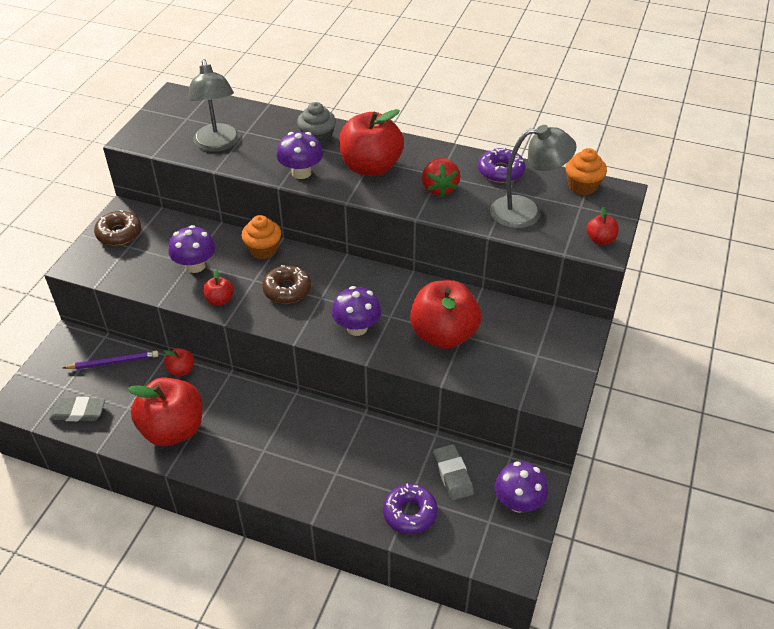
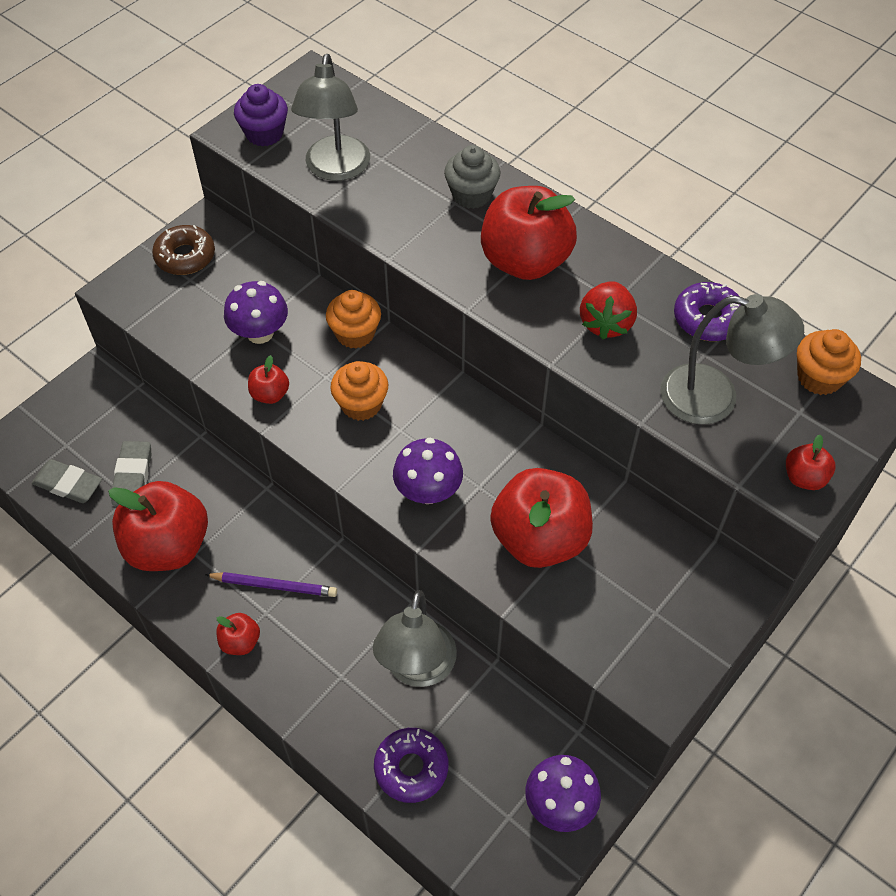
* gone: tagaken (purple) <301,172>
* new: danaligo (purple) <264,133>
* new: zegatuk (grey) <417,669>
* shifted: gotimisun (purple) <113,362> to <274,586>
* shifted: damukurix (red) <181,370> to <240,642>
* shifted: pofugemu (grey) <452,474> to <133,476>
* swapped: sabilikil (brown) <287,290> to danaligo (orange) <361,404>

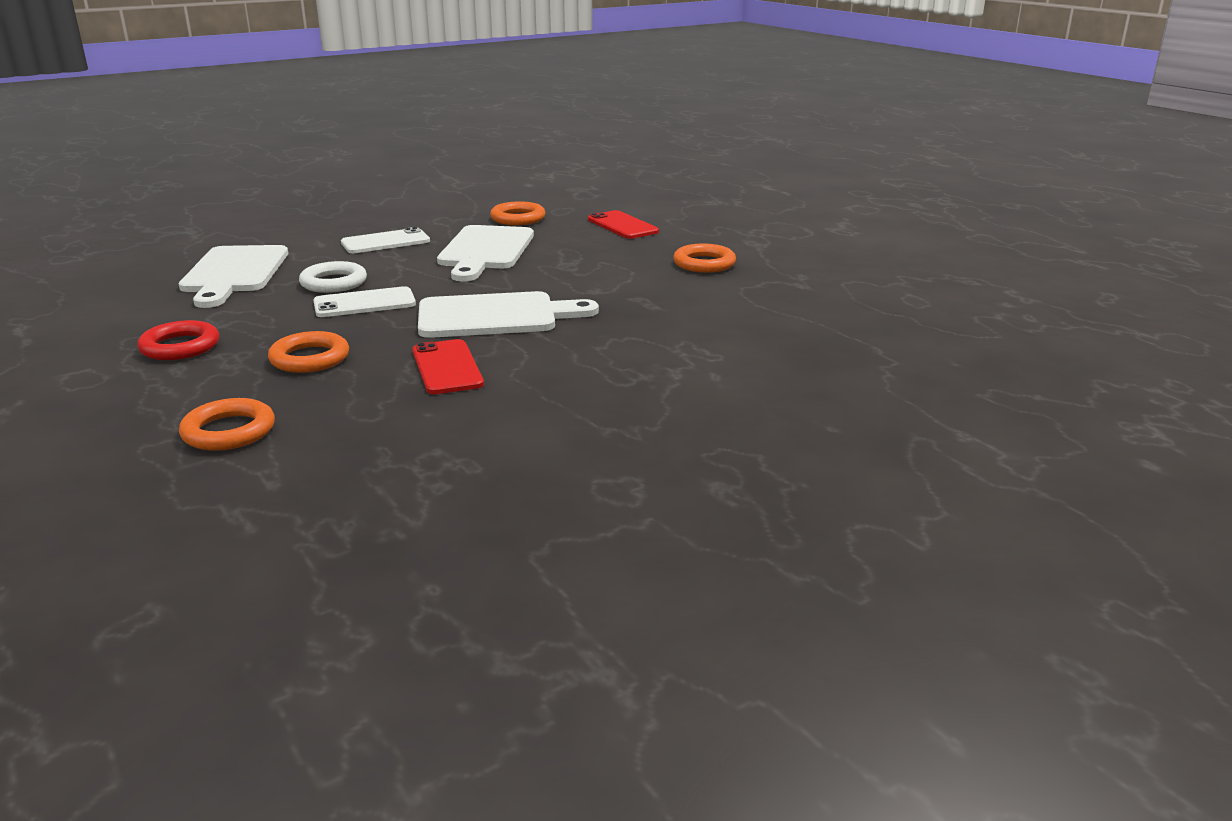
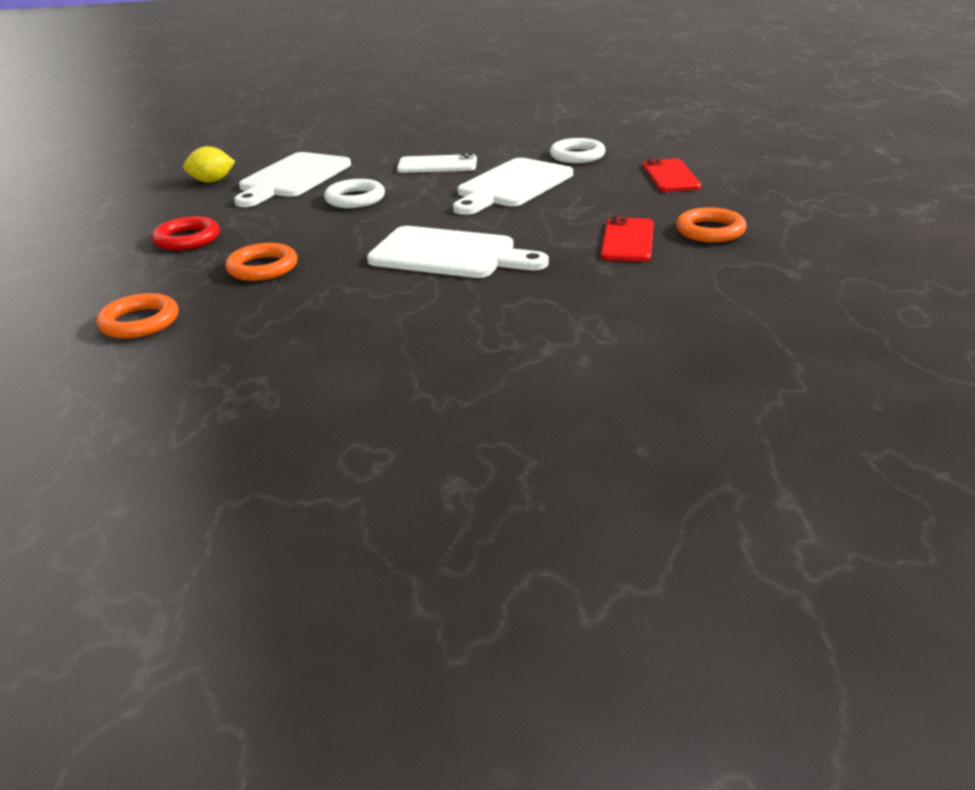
* gone: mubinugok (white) <364,303>
* new: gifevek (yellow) <212,181>
* shifted: mubinugok (red) <447,367> to <627,240>
* repainted: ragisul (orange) <518,218> to ragisul (white) <577,156>

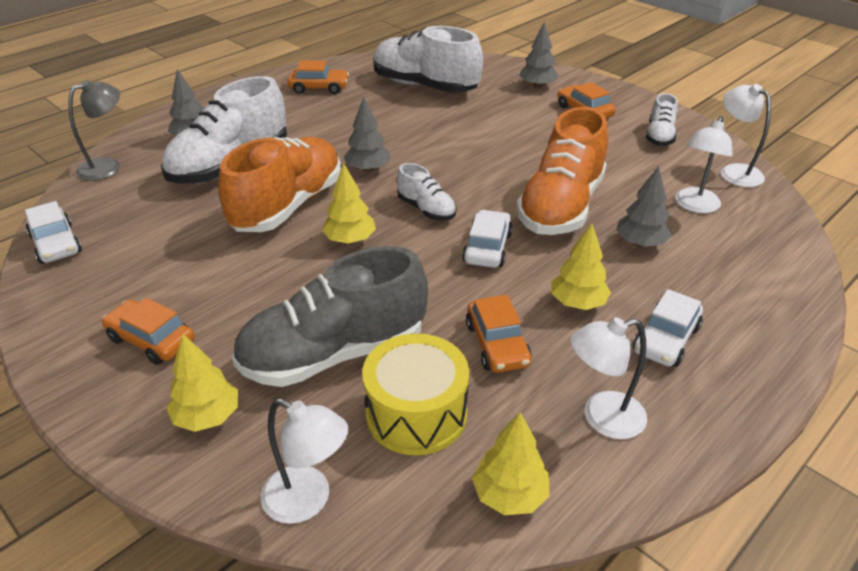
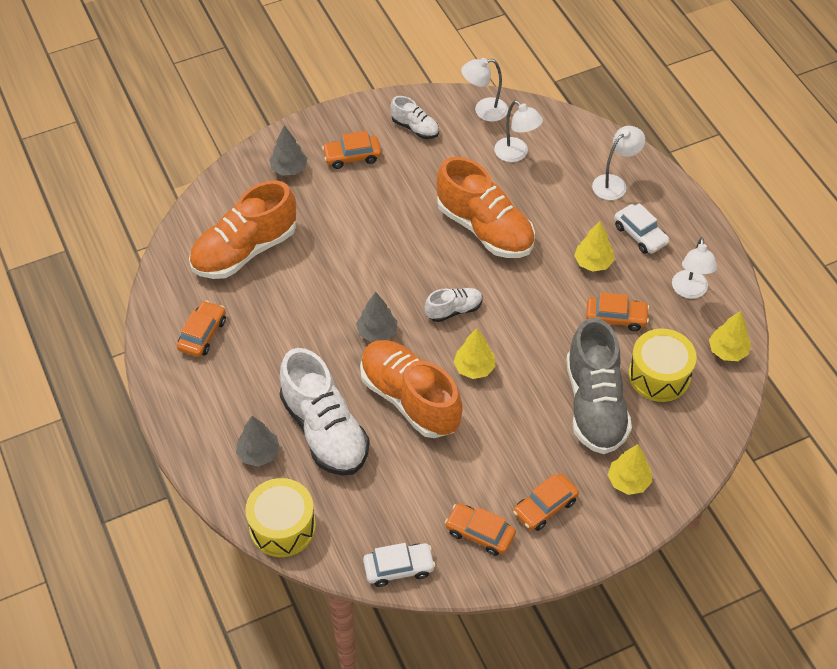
* gone: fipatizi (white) <487,248>
* gone: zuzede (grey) <640,243>
* new: fipatizi (orange) <480,533>
* shifted: zegatuk (white) <308,501> to <614,183>
* swapped: zegatuk (grey) <108,167> to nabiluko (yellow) <282,527>
* repainted: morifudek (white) <424,86> to morifudek (orange) <244,250>

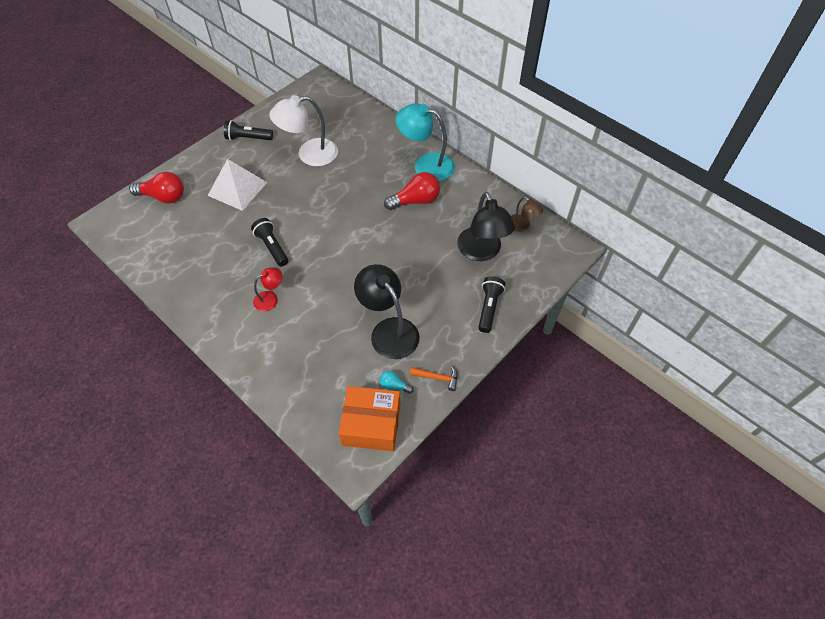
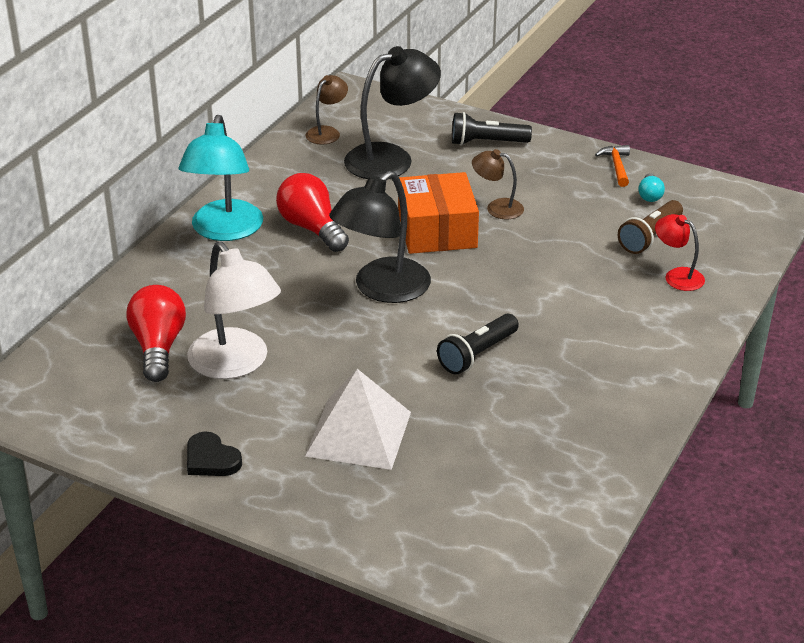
* new: zegatuk (brown) <497,208>
* new: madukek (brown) <650,237>
* shifted: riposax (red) <163,197> to <158,347>
* shifted: zegatuk (red) <270,298> to <677,276>
* shifted: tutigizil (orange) <371,424> to <437,231>
* shifted: zegatuk (black) <389,330> to <382,289>
* swapped: madukek (black) <248,138> to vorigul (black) <211,459>

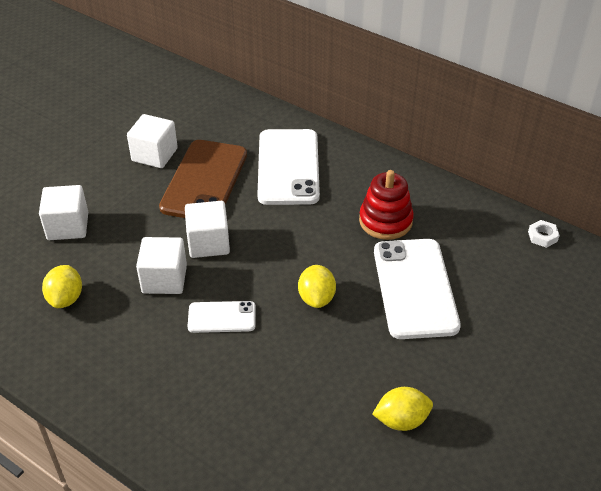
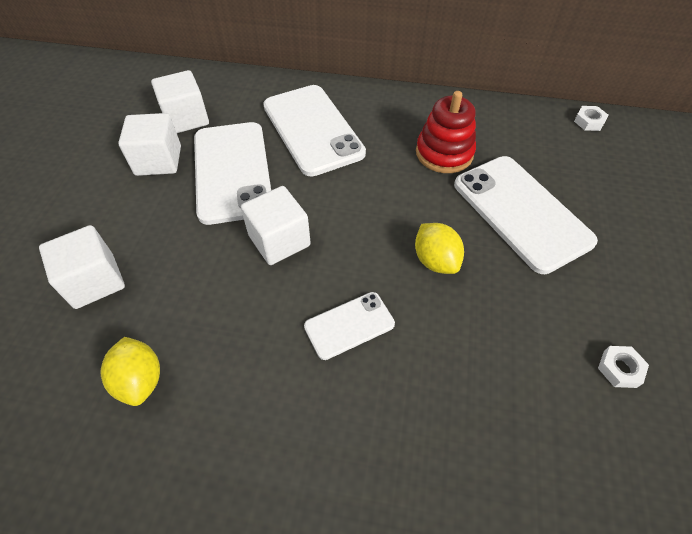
* shifted: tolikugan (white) <164,279> to <186,119>
* swapped: gifevek (yellow) <401,420> to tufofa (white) <620,369>
* repainted: mubinugok (brown) <204,181> to mubinugok (white) <232,171>

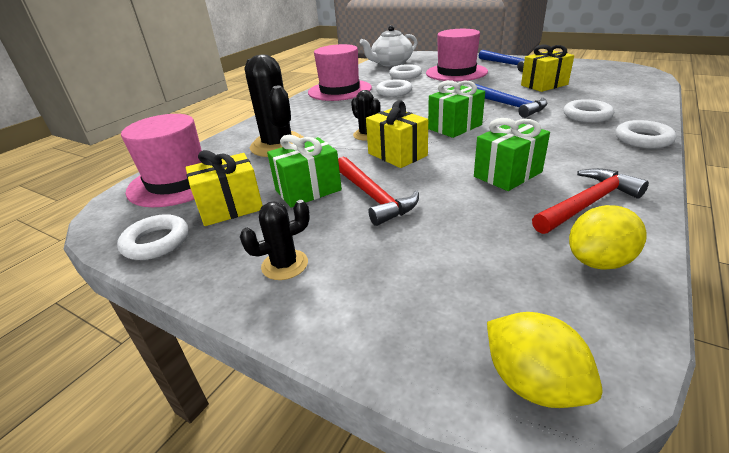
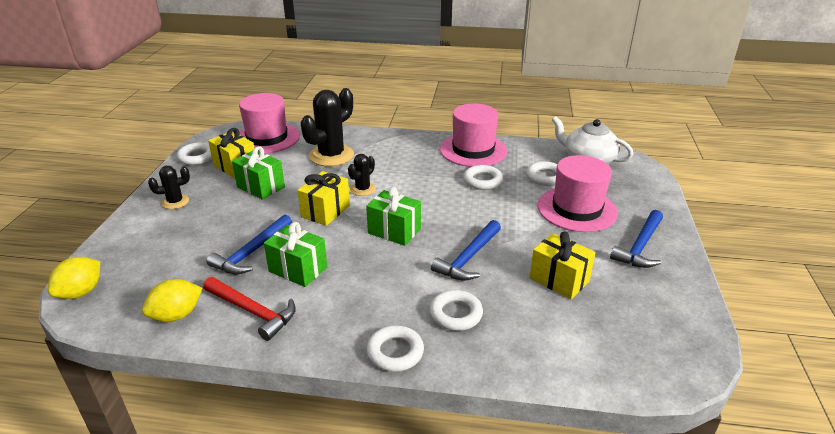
* gone: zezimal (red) <373,197>
* new: zezimal (blue) <251,252>
* rotated: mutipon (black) <285,265> = <175,202> 60 degrees counterclockwise
* rotated: gifevek (yellow) <599,261> = <176,315> 75 degrees counterclockwise

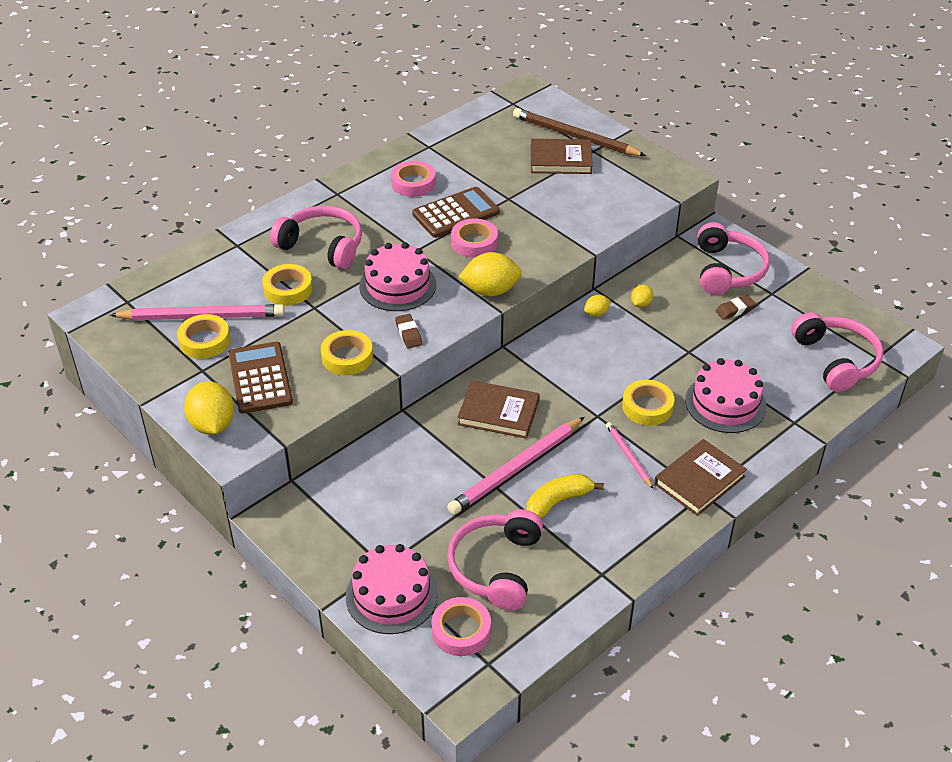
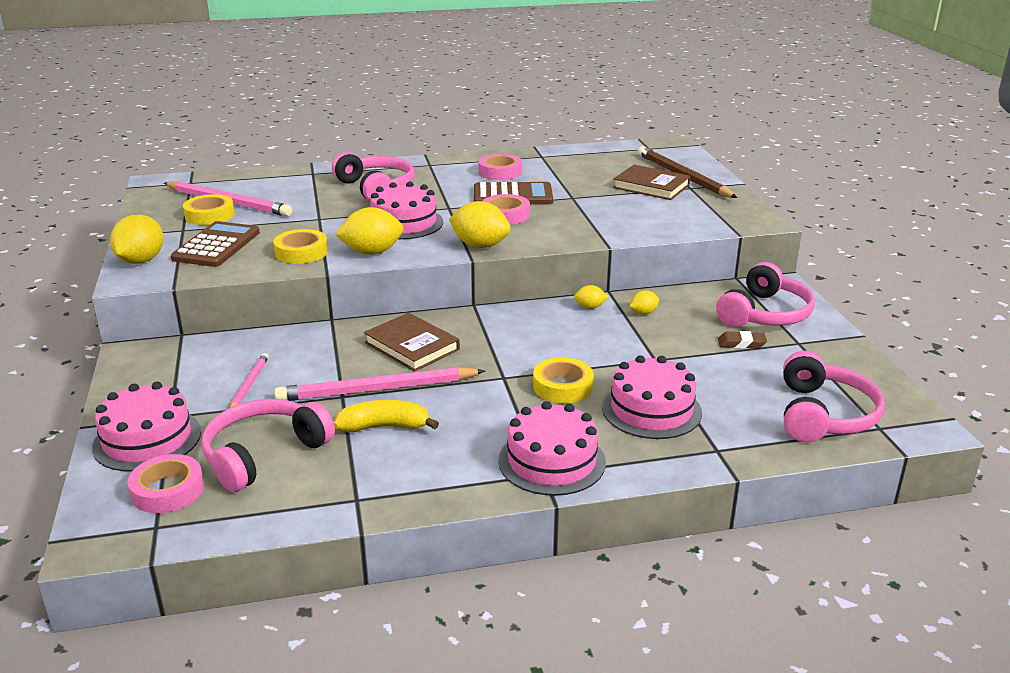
* gone: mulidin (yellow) <288,289>
* shifted: gotimisun (pink) <628,456> to <249,385>
* swapped: pofugemu (brown) <408,334> to gifevek (yellow) <372,252>
* swapped: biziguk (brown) <699,480> to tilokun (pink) <551,461>

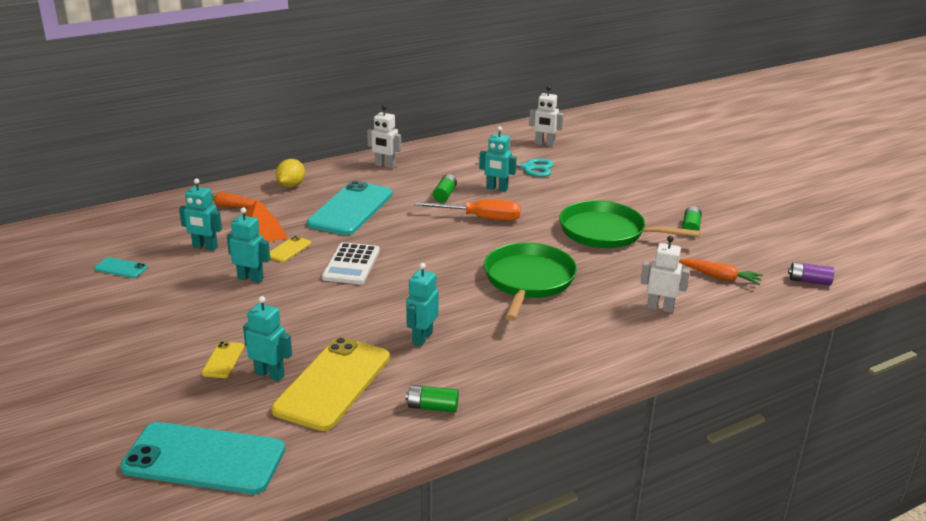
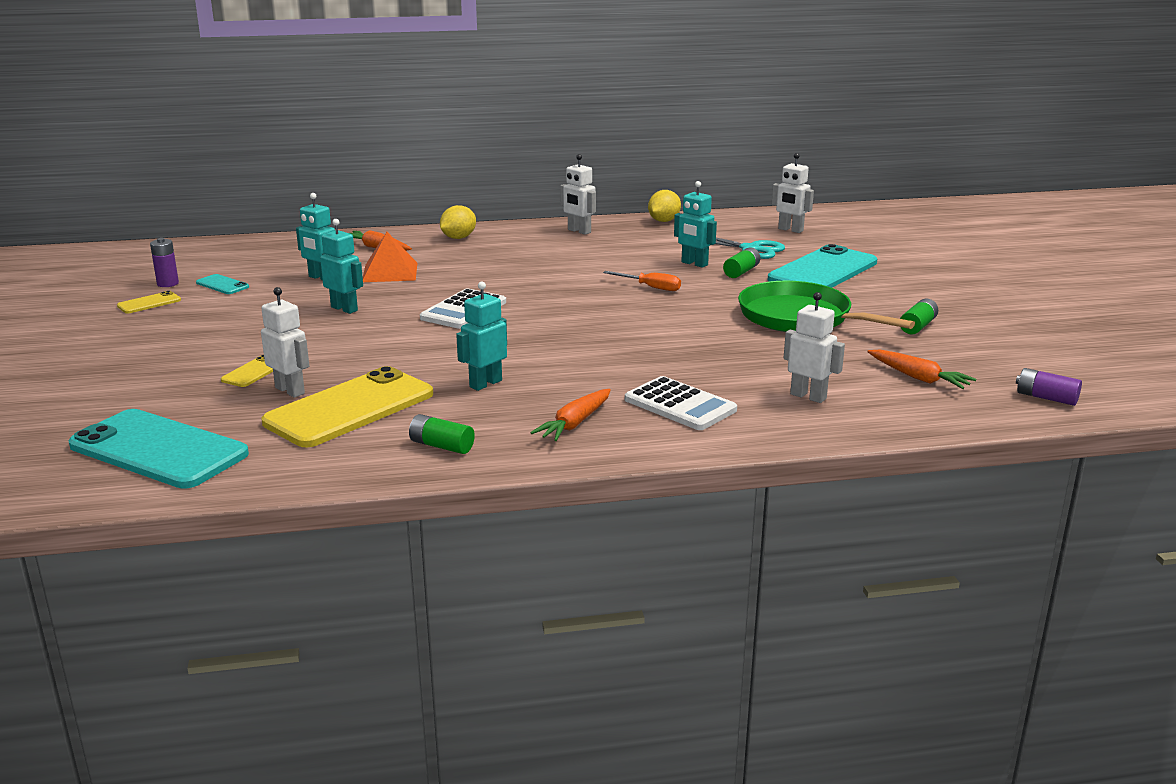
* gone: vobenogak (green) <528,281>
* new: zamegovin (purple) <168,284>
* new: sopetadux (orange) <574,423>
* new: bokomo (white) <680,405>
* new: gifevek (yellow) <664,221>
* shifted: mubinugok (yellow) <289,249> to <149,303>
* shifted: mubinugok (turquoise) <351,209> to <823,271>
* shifted: zamegovin (green) <445,195> to <741,272>
* repainted: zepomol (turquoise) <269,374> to zepomol (white) <290,390>
* scaled: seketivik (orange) <480,218> = <651,287> x0.62

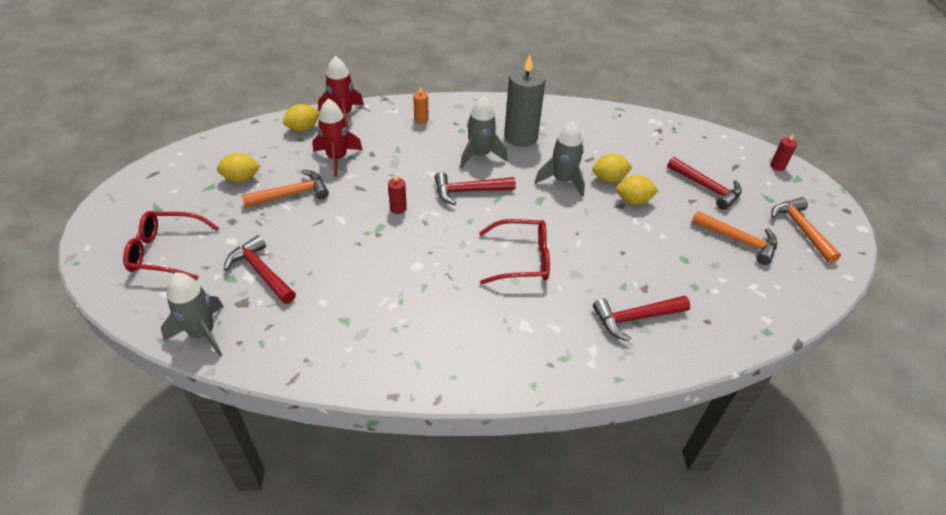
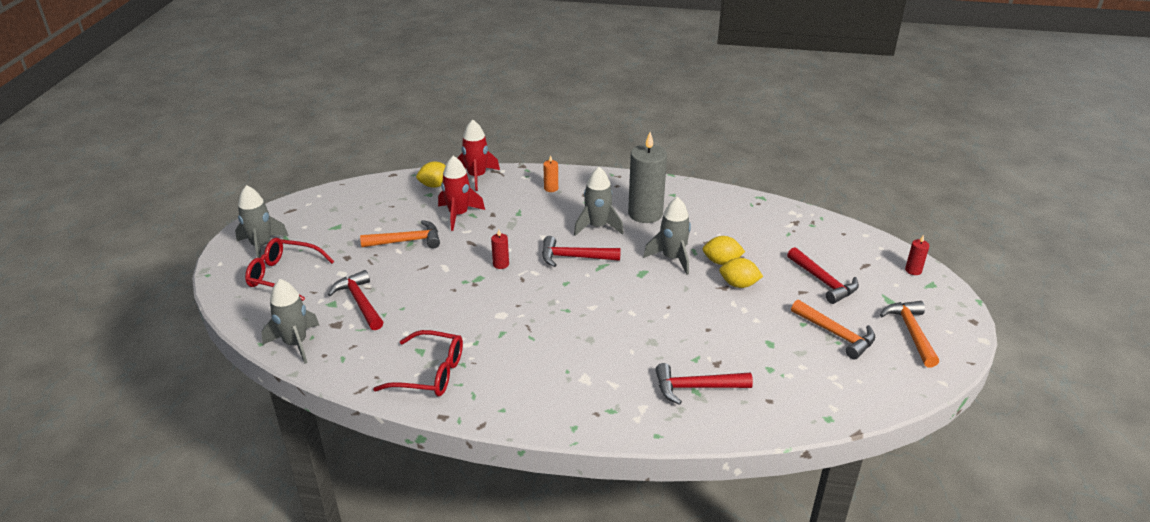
* gone: gifevek (yellow) <241,178>
* new: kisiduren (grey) <262,246>
* shifted: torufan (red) <522,259> to <430,373>

